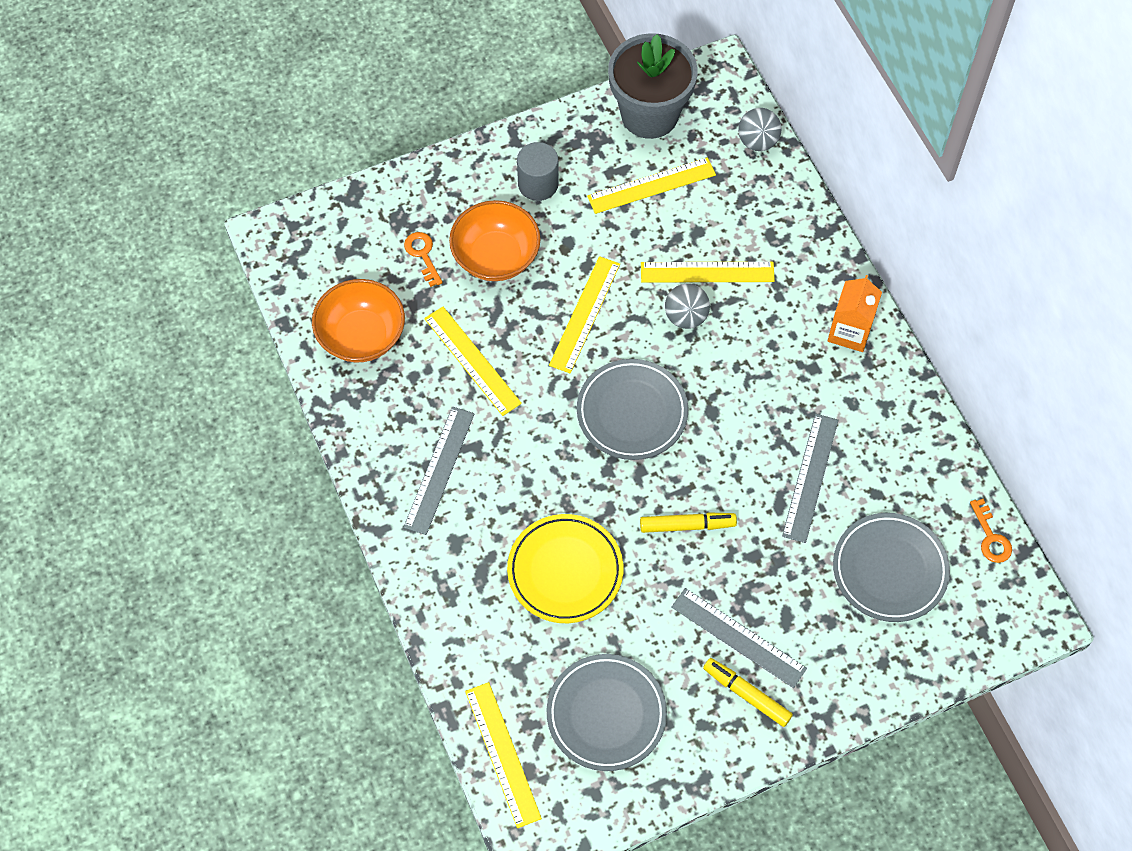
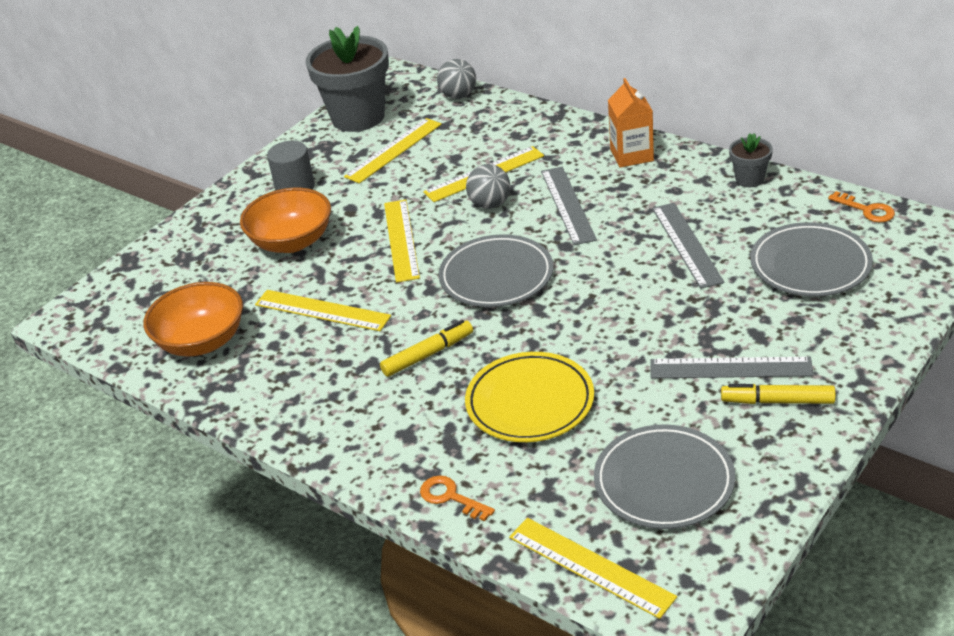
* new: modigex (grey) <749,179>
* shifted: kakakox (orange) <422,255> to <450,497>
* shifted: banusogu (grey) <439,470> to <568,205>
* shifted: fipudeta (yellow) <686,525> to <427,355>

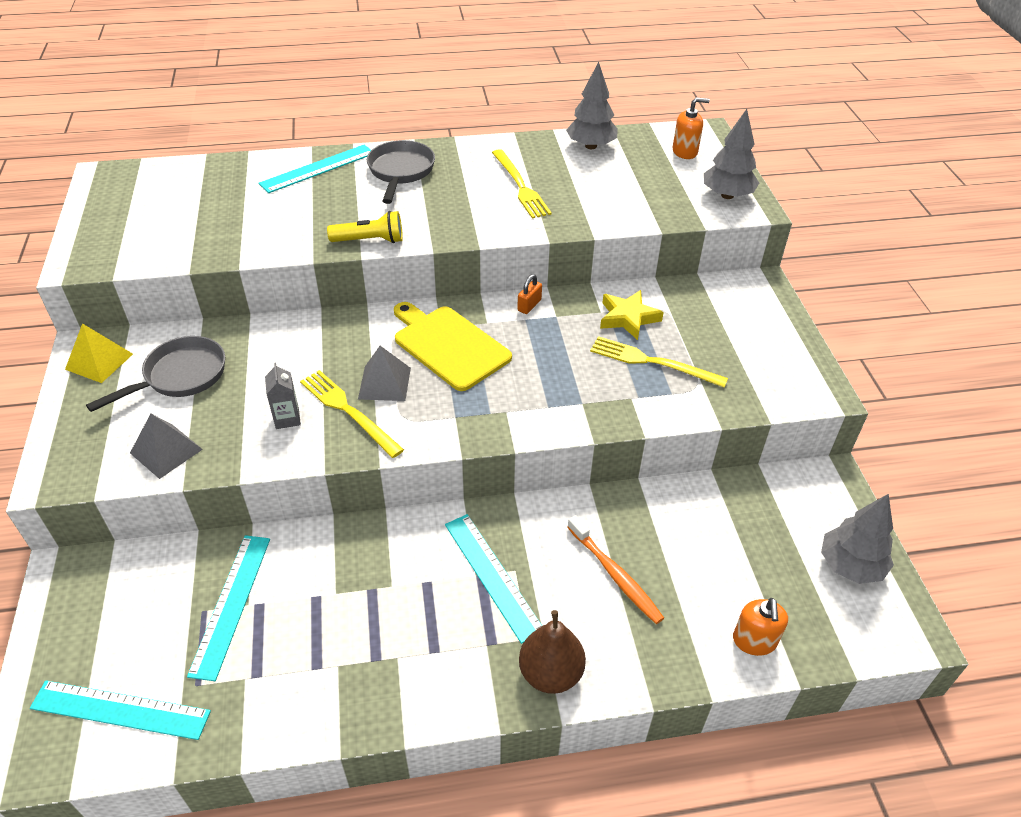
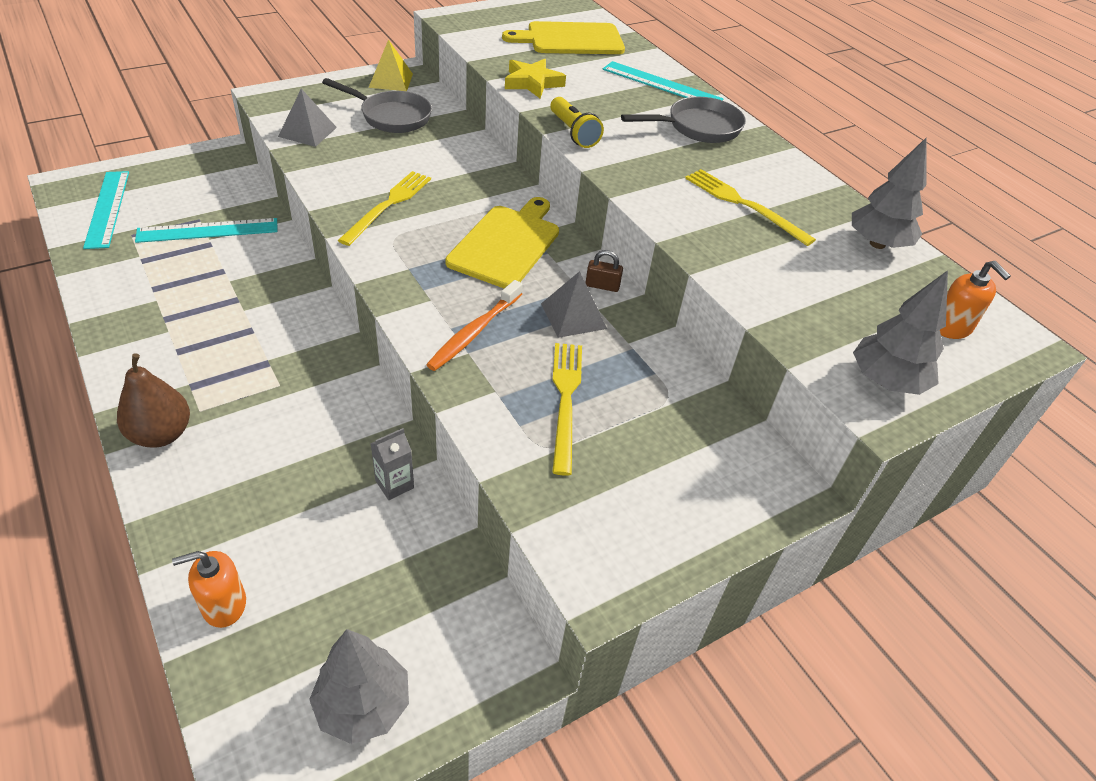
* gone: banusogu (turquoise) <492,576>
* new: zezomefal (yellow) <570,39>
* shifted: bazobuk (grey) <287,418> to <394,484>
* shifted: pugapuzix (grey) <384,383> to <573,316>
* shifted: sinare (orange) <615,575> to <474,332>
* shifted: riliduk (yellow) <628,318> to <532,83>
* repainted: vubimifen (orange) <529,305> to vubimifen (brown) <602,286>
* rotated: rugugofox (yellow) <520,186> = <743,205> 90 degrees clockwise

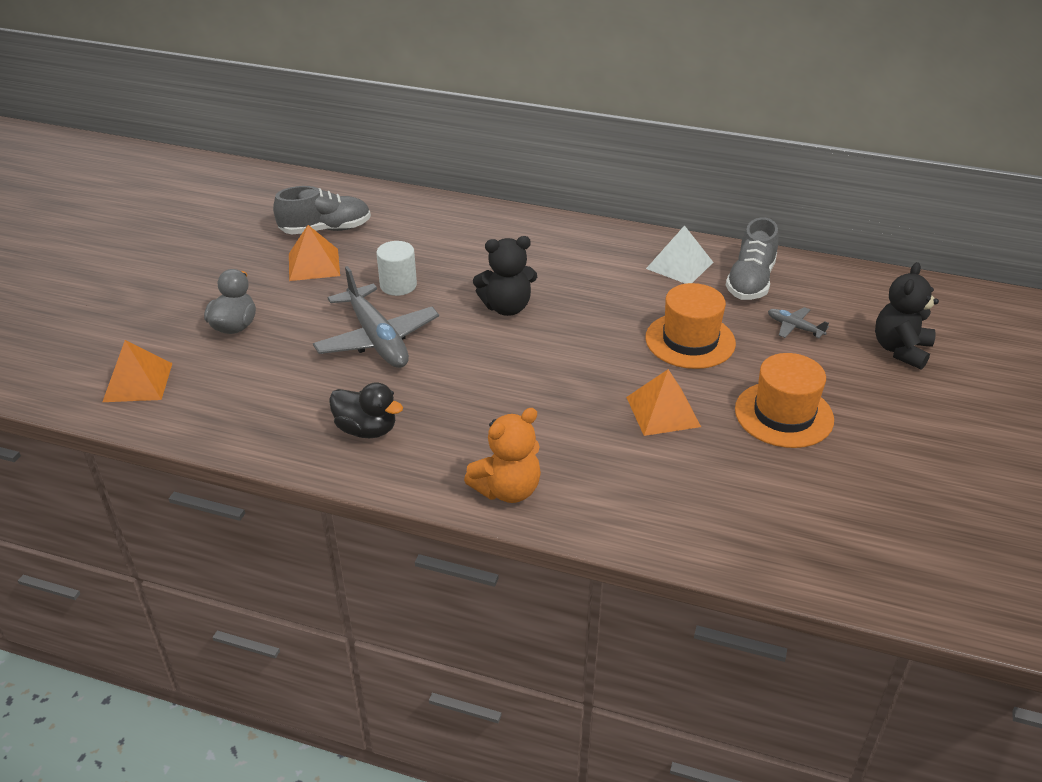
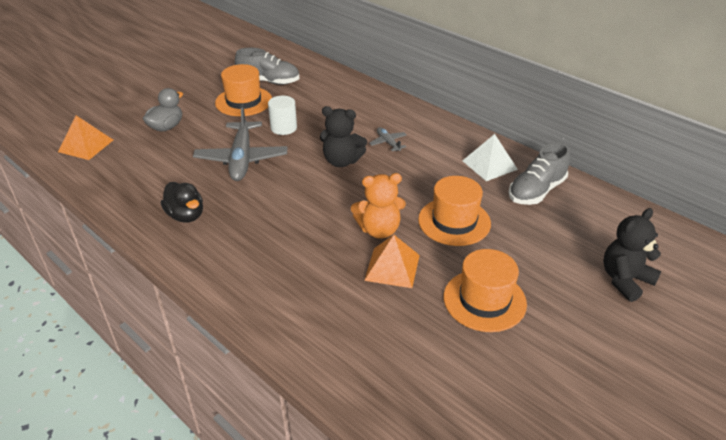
* shifted: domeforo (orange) <507,489> to <379,230>
* shifted: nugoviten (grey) <794,327> to <388,143>
* swapped: pugapuzix (orange) <313,264> to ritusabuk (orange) <243,101>

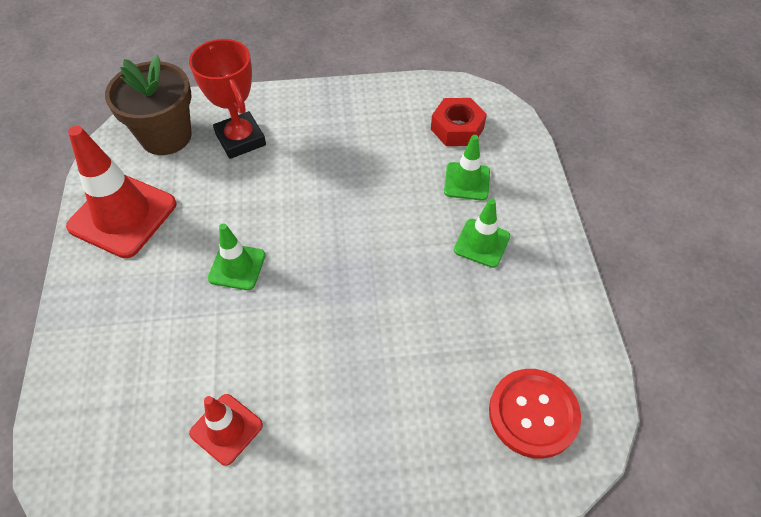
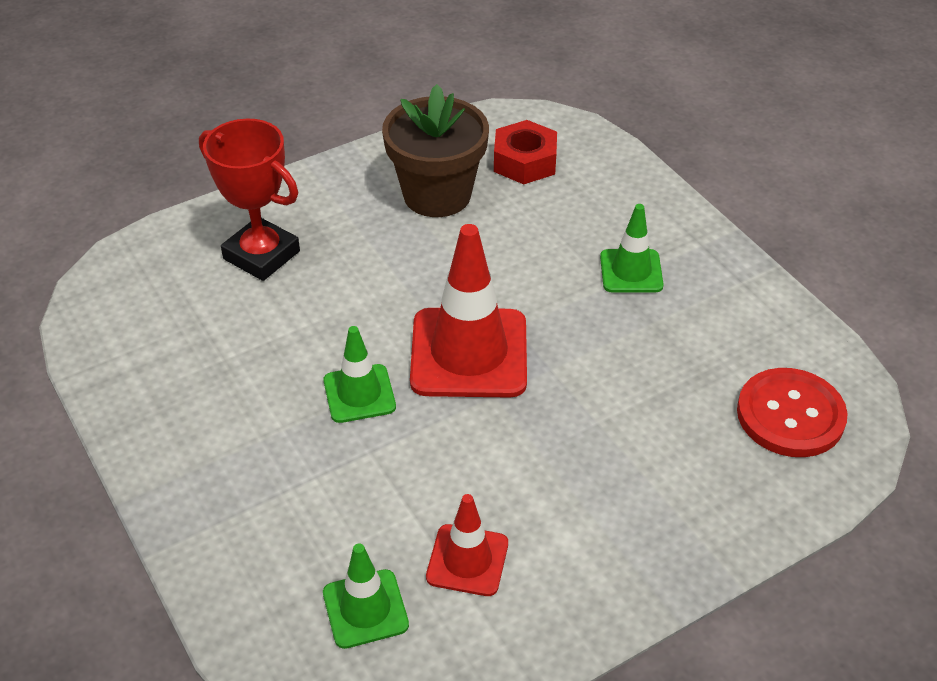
* shifted: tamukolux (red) <123,215> to <469,353>
* shifted: modigex (brown) <166,136> to <437,195>
* shifted: tamukolux (green) <467,181> to <365,609>

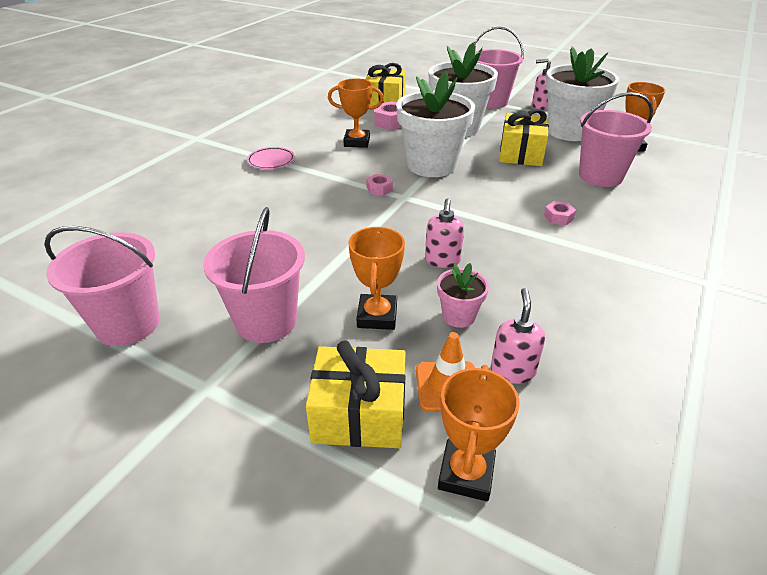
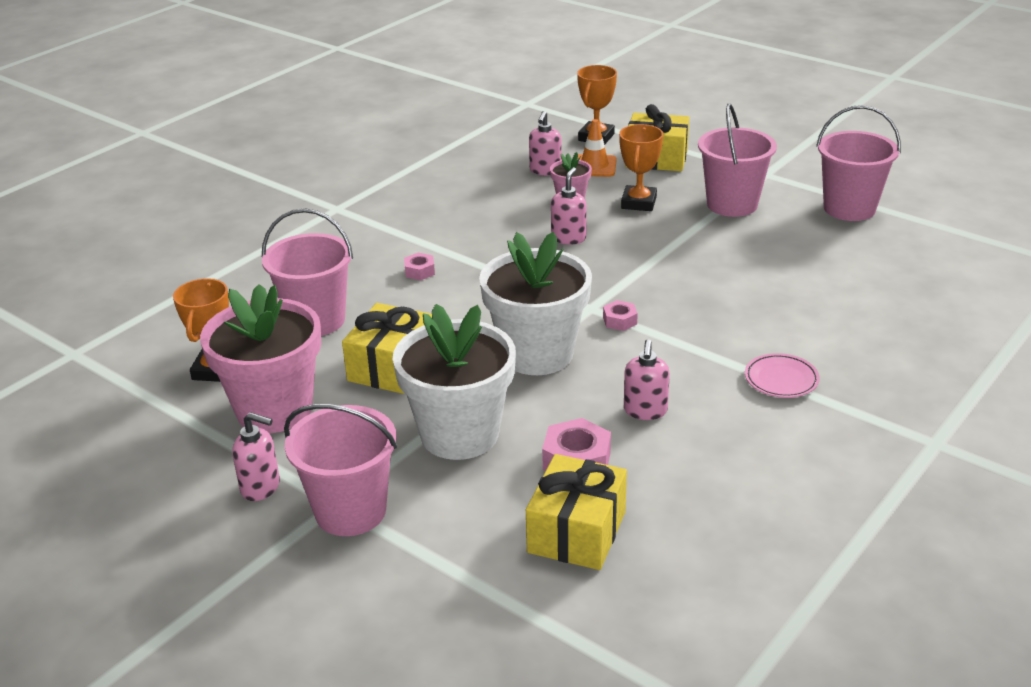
* swapped: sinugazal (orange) <357,142> to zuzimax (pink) <645,411>
* repainted: modigex (white) <569,131> to modigex (pink) <274,409>

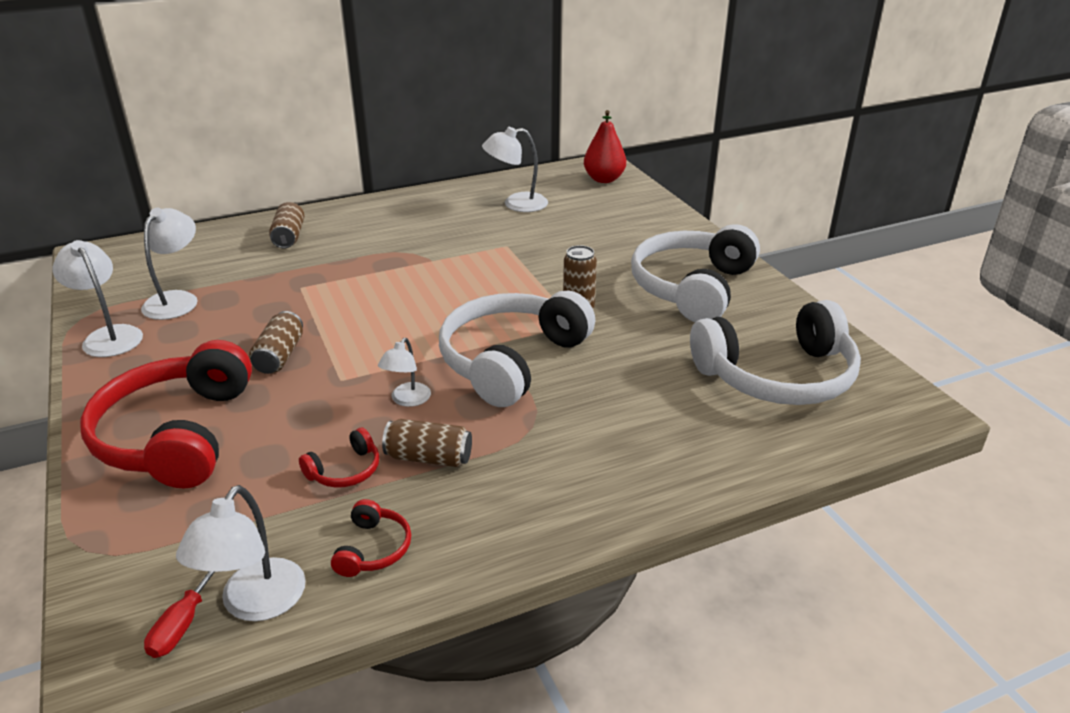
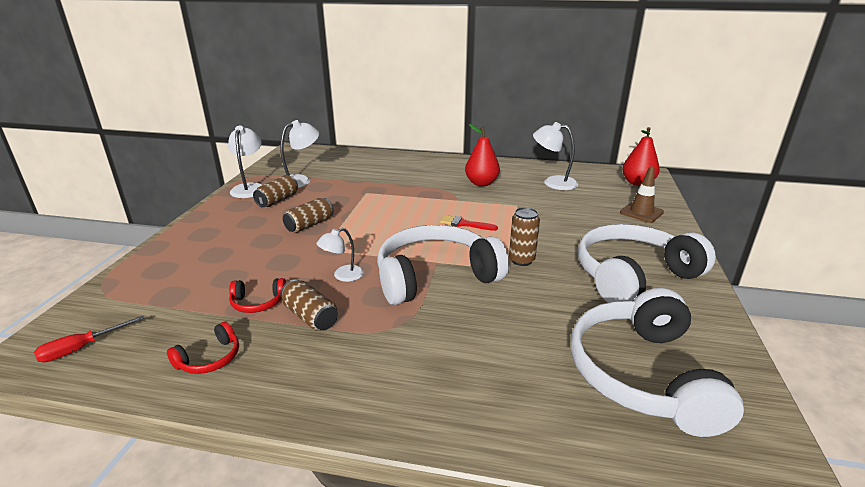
* gone: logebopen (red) <176,435>
* gone: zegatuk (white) <255,604>
* new: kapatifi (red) <465,224>
* new: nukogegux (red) <481,183>
* new: tamukolux (brown) <641,212>
* shifted: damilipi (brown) <289,237> to <277,200>
* rotated: logebopen (white) <777,376> = <642,375> 75 degrees clockwise

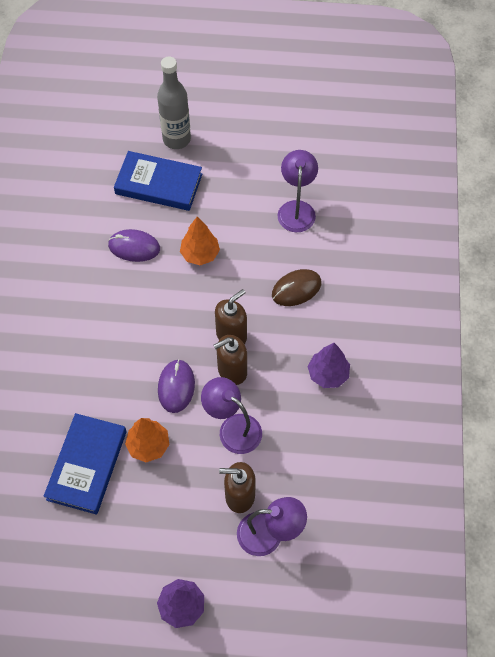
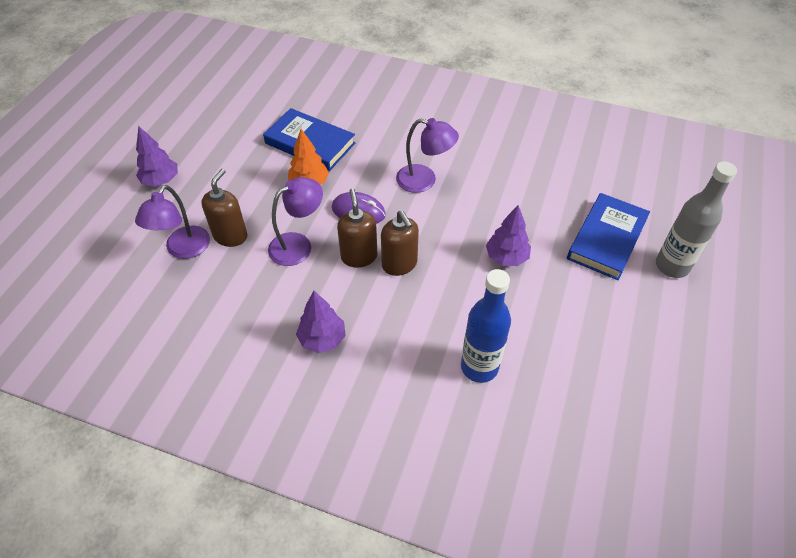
* gone: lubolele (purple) <134,247>
* gone: lubolele (brown) <296,289>
* new: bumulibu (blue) <479,367>
* shifted: zegatuk (purple) <296,209> to <424,181>
* repainted: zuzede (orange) <200,254> to zuzede (purple) <506,257>

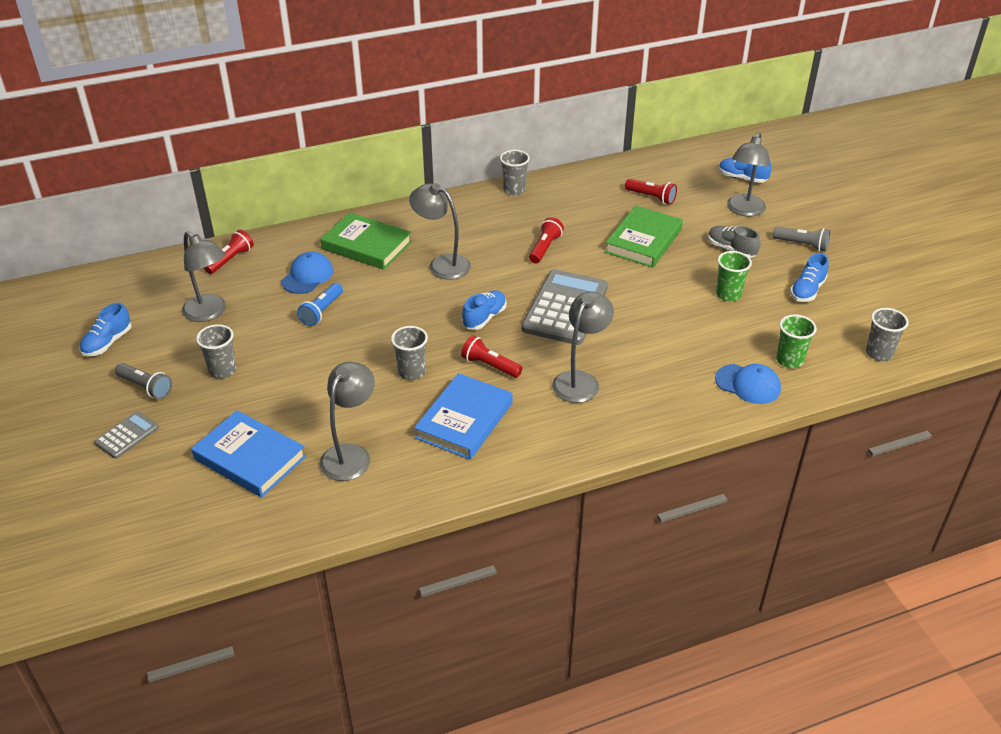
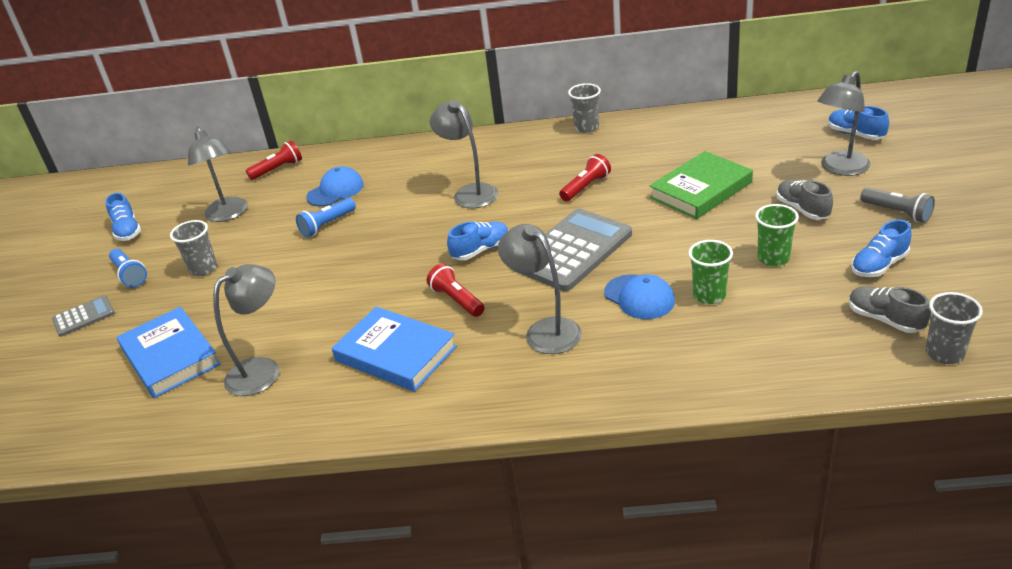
* gone: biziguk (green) <366,245>
* gone: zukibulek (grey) <411,372>
* gone: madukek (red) <651,197>
* new: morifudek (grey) <884,319>
* shifted: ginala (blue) <748,384> to <639,297>
* shifted: zukibulek (green) <789,360> to <709,295>
* repainted: madukek (grey) <146,387> to madukek (blue) <130,275>
* rotated: morifudek (blue) <107,343> = <127,231> 75 degrees counterclockwise
* rotated: biziguk (blue) <464,420> = <395,354> 75 degrees clockwise
* rotated: zegatuk (grey) <580,380> = <545,330> 90 degrees counterclockwise

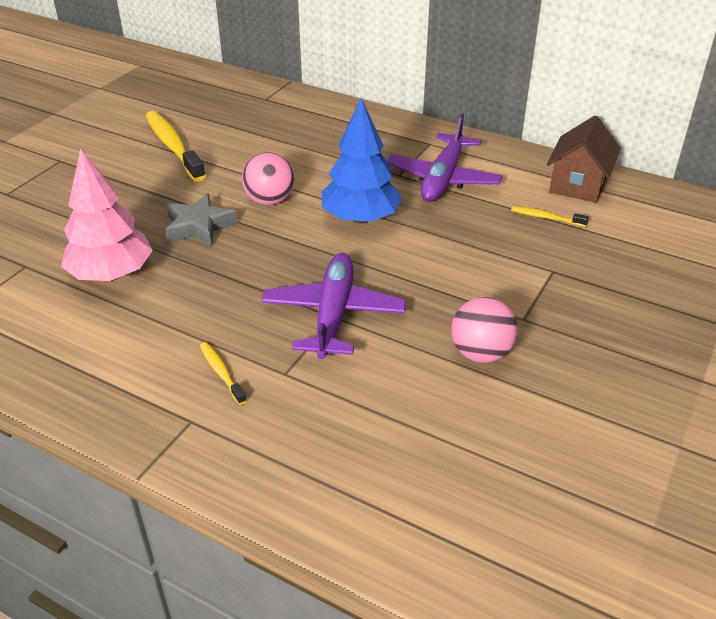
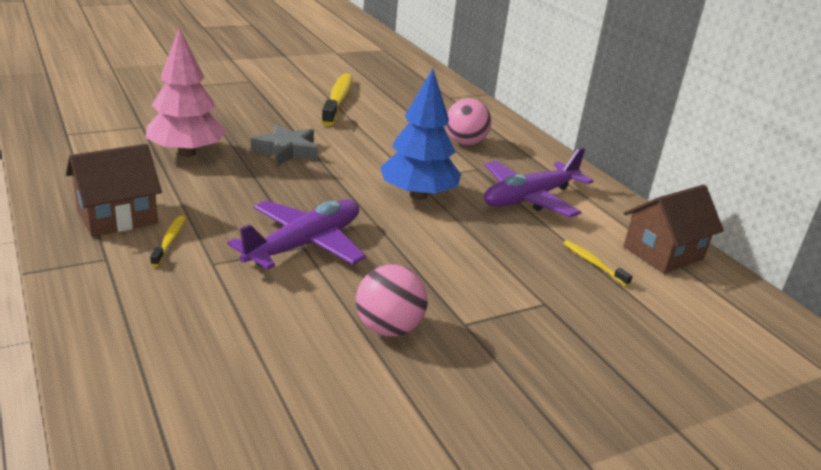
* new: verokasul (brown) <117,217>
* shifted: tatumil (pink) <270,201> to <465,143>

